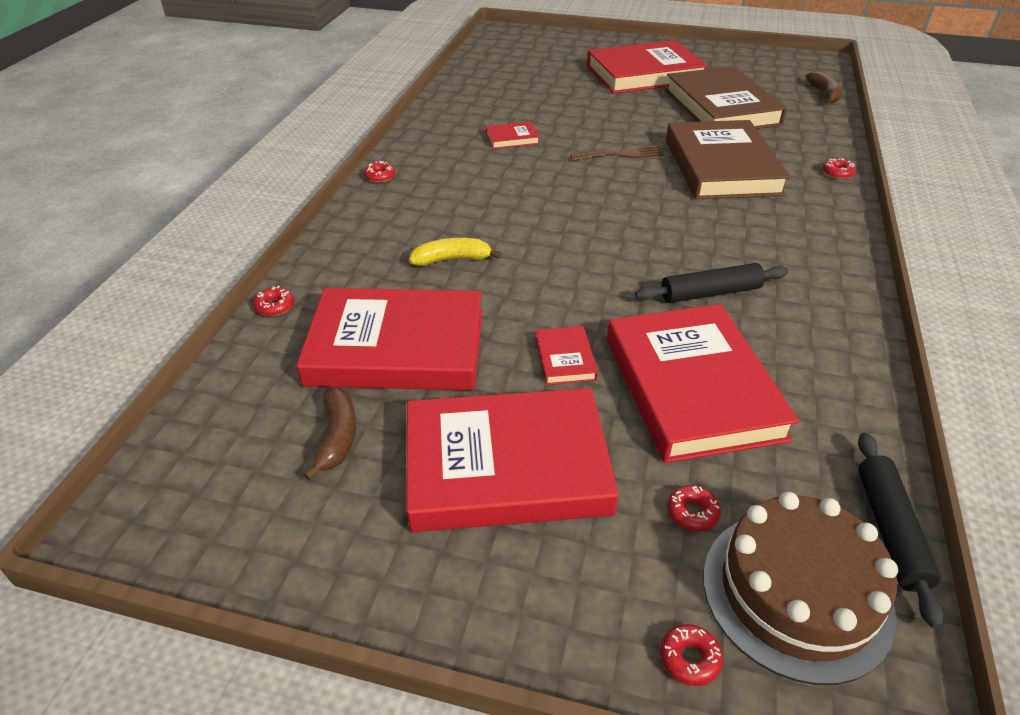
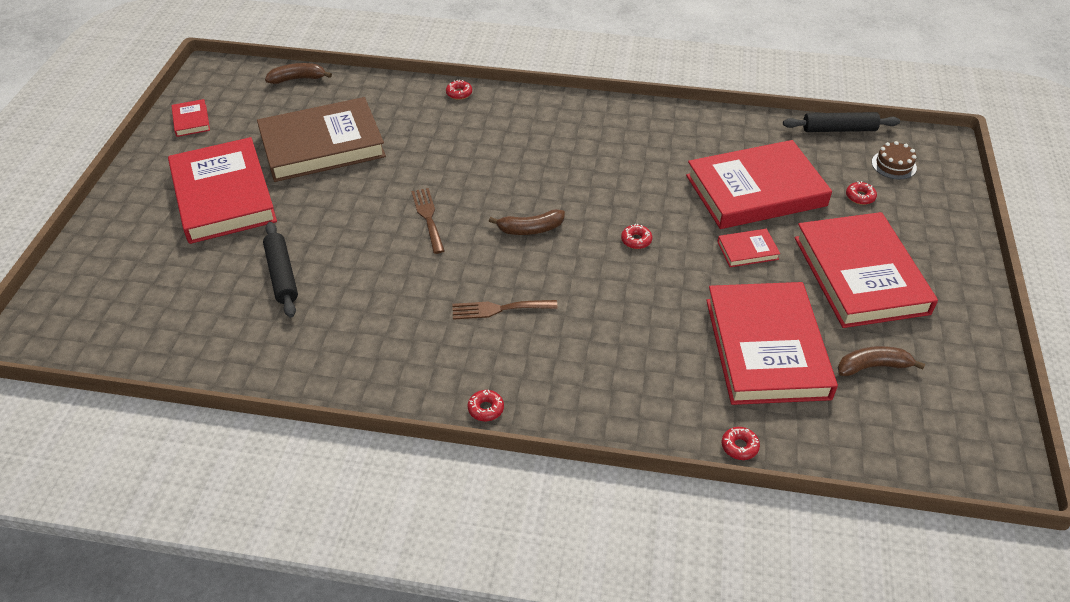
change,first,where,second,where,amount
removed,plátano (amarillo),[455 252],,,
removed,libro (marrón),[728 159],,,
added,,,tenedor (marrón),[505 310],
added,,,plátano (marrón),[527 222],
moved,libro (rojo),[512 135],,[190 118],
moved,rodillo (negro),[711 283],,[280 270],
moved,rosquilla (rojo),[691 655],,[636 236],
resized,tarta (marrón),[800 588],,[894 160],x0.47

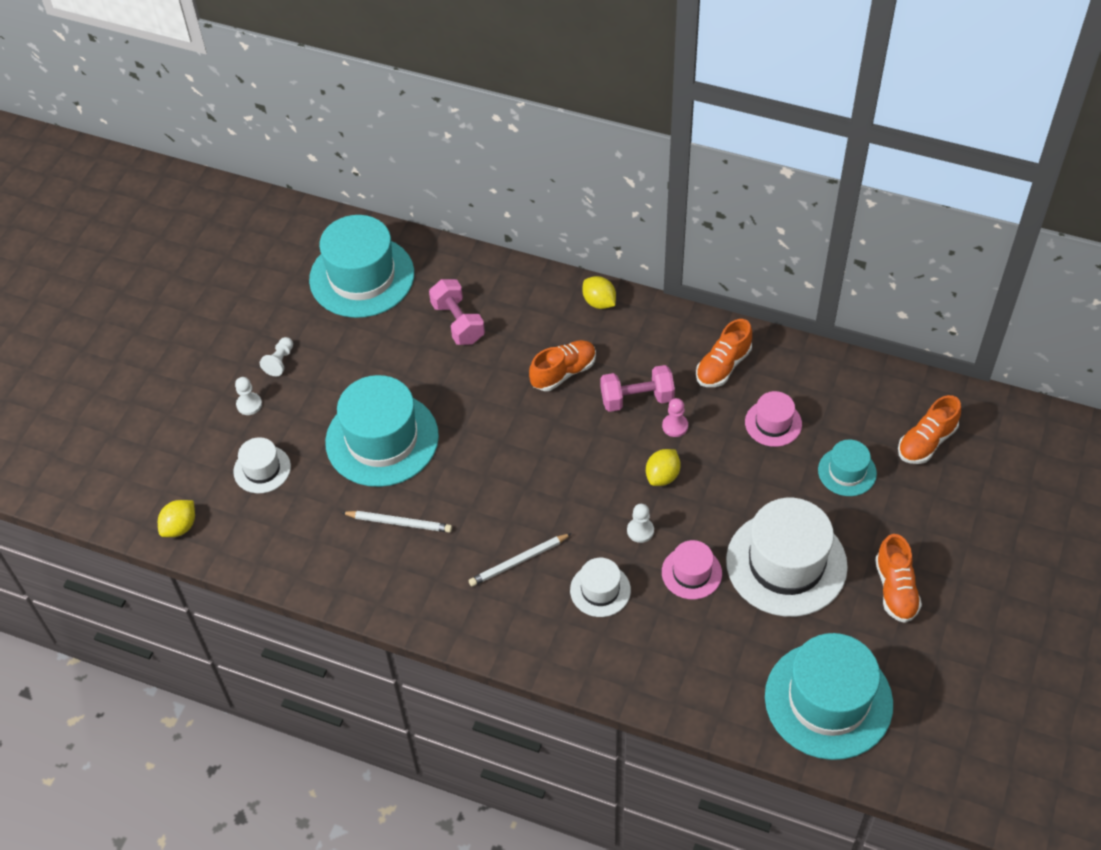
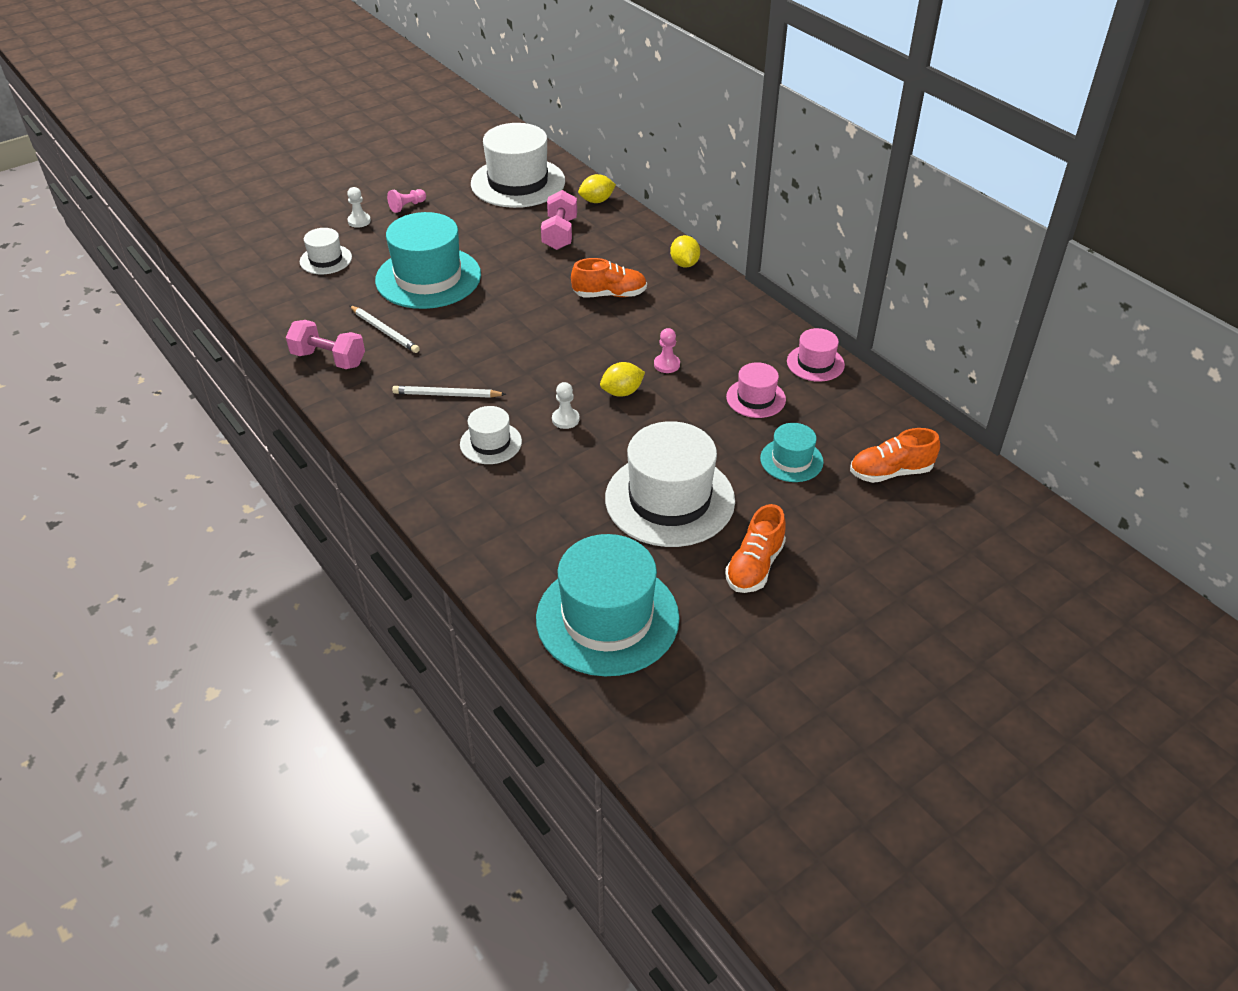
change,first,where,second,where,amount
removed,zapato (naranja),[724 353],,,
moved,limón (amarillo),[176 518],,[597 188],
moved,mancuerna (rosa),[638 388],,[325 344],
moved,sombrero (rosa),[692 570],,[816 355],
recoloured,peón (blanco),[276 356],peón (rosa),[406 201],
recoloured,sombrero (turquesa),[361 266],sombrero (blanco),[518 165],

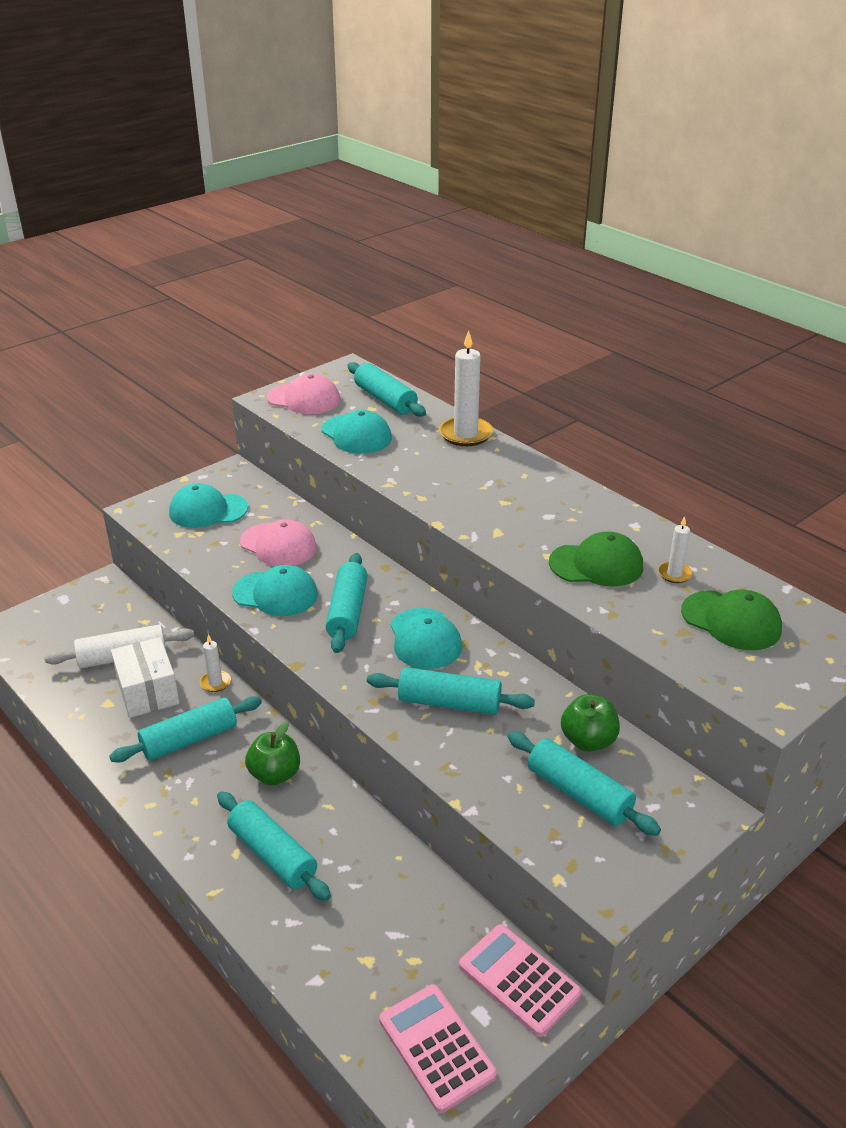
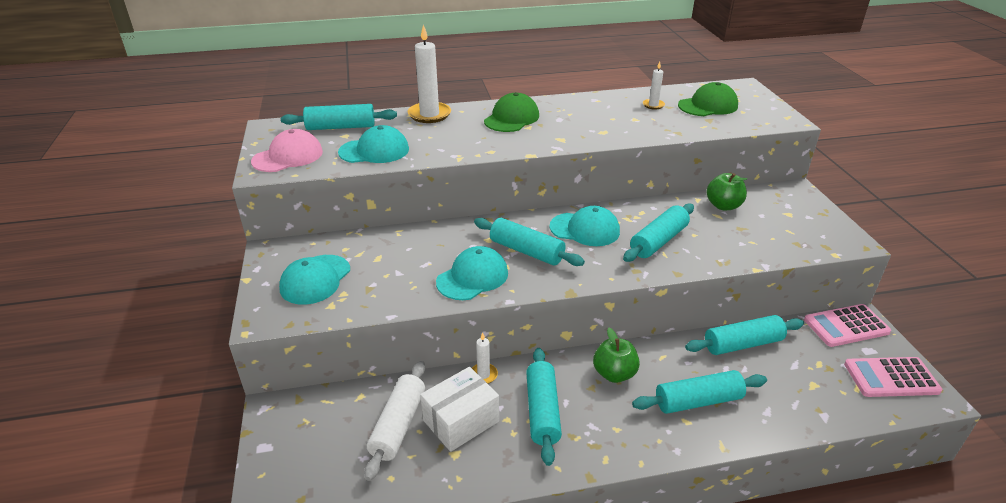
change,first,where,second,where,amount
removed,gorra (rosa),[278 542],,,
moved,rodillo (turquesa),[584 783],,[744 335],
moved,gorra (verde),[596 559],,[511 112],
turned,caja (blanco),[145 677],,[459 409],45 degrees counterclockwise

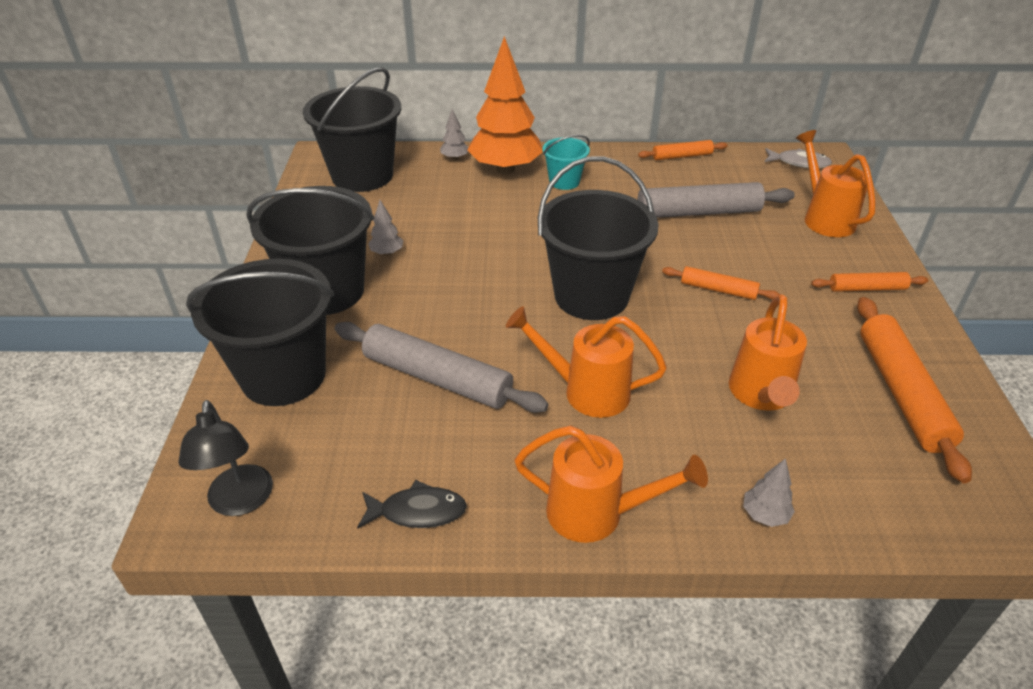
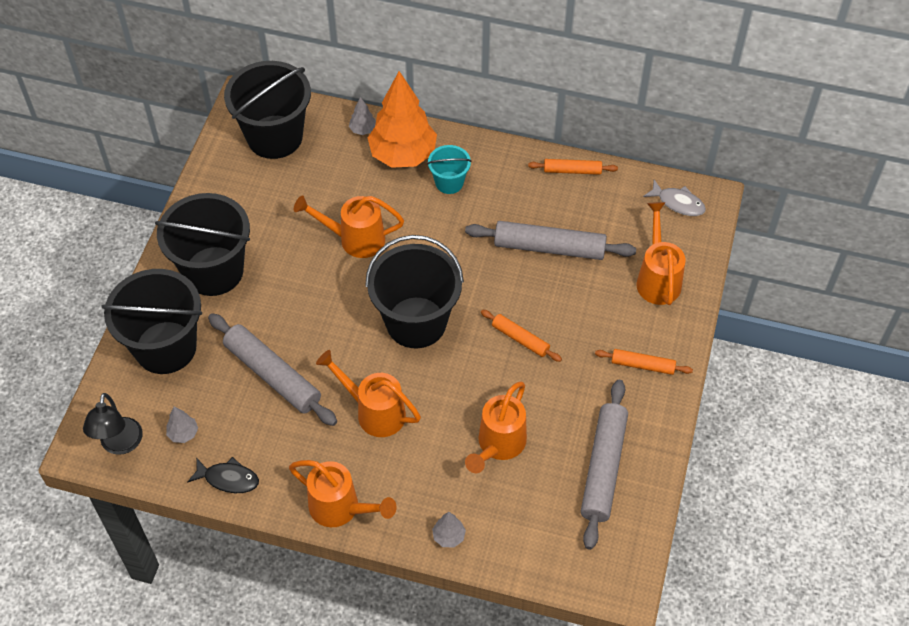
change,first,where,second,where,amount
added,,,regadera (naranja),[349 226],
moved,árbol (gris),[386 228],,[182 425],
recoloured,rodillo (naranja),[914 390],rodillo (gris),[604 465],

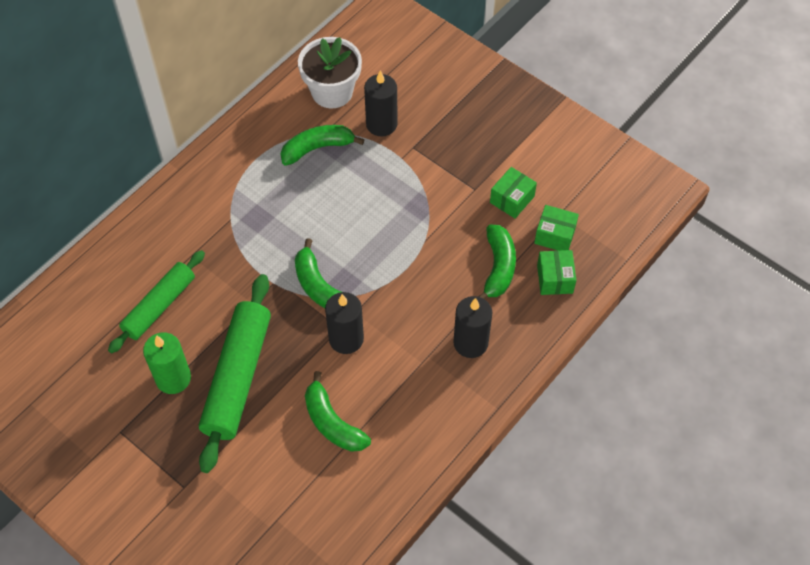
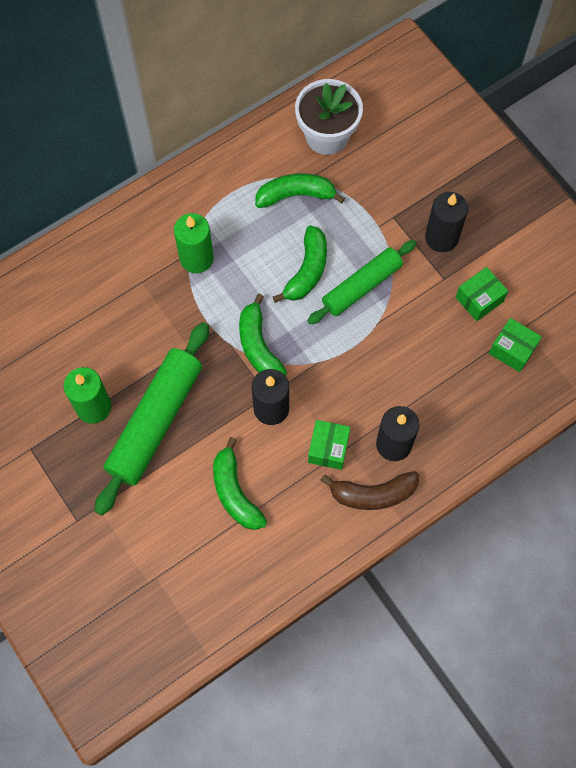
change,first,where,second,where,amount
added,,,vela (verde),[194 243],
added,,,plátano (marrón),[369 490],
moved,rodillo (verde),[156 301],,[362 282],
moved,vela (negro),[381 103],,[446 222],
moved,plátano (verde),[497 261],,[300 264],
moved,caja (verde),[557 272],,[329 445],

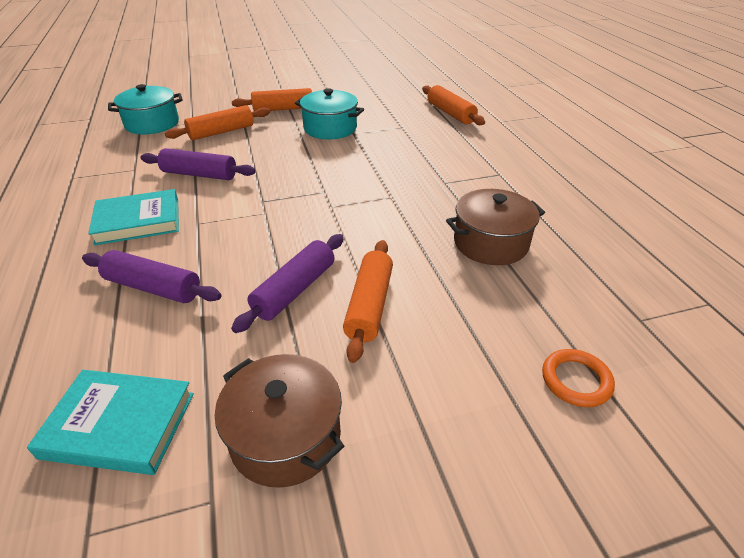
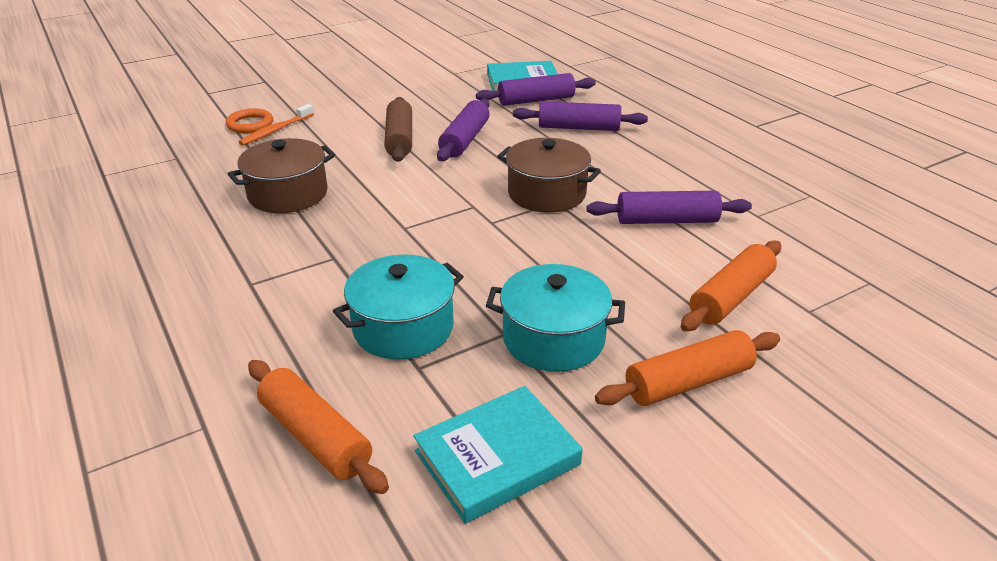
change,first,where,second,where,amount
added,,,cepillo de dientes (naranja),[276 125],
added,,,rodillo (morado),[536 89],
moved,libro (turquesa),[133 217],,[498 454],
moved,olla (turquesa),[145 109],,[398 307],
moved,olla (marrón),[279 421],,[549 175],
recoloured,rodillo (naranja),[368 301],rodillo (marrón),[398 129],

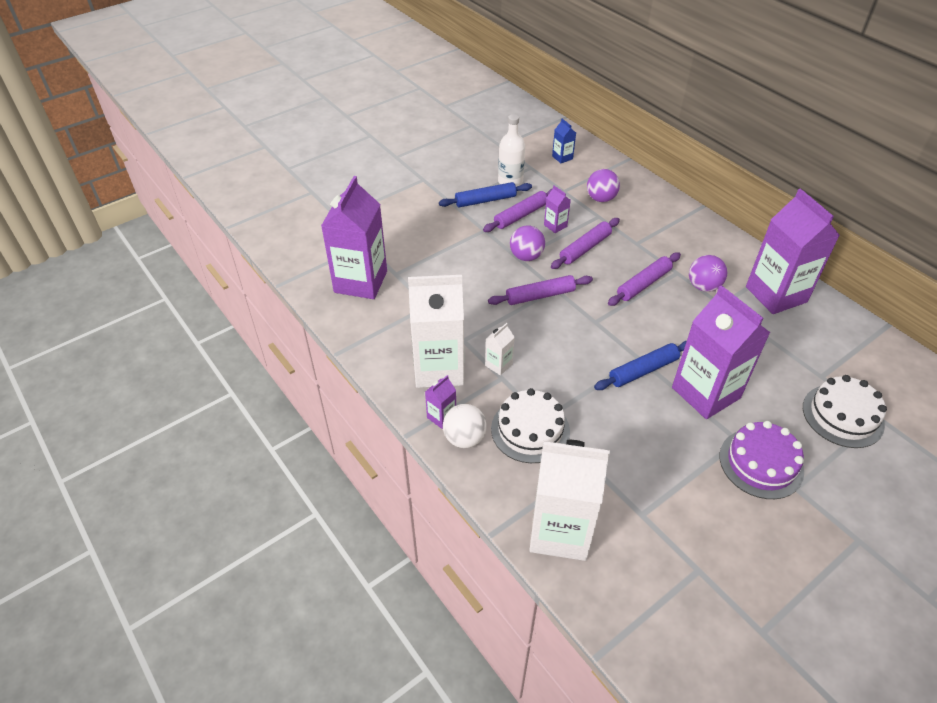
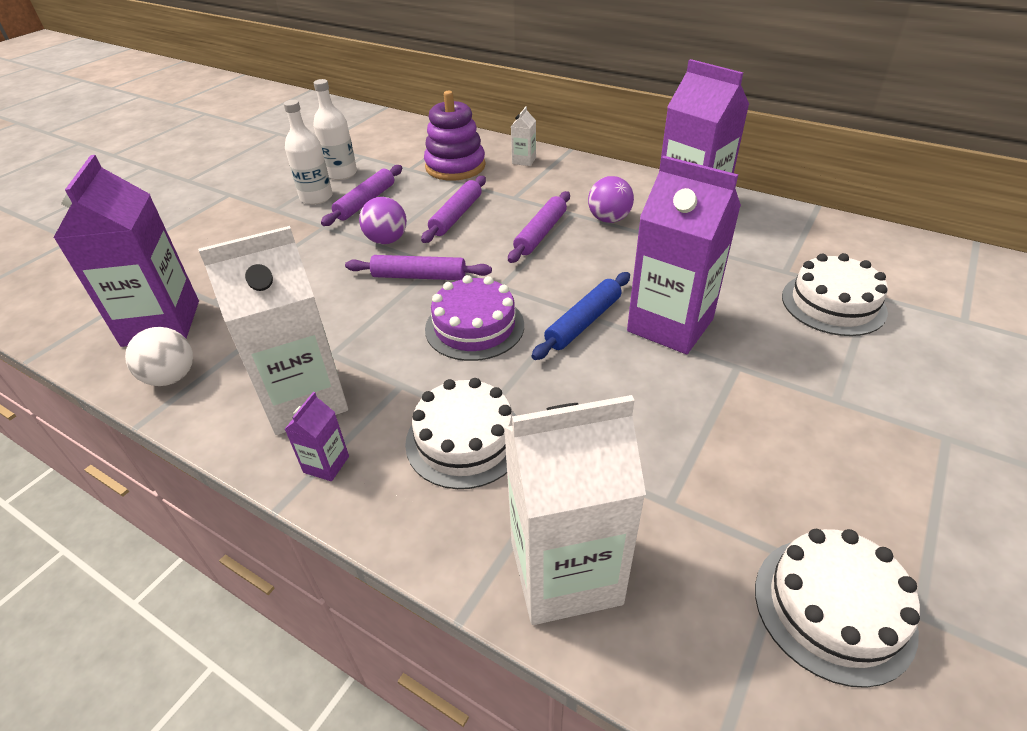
change,first,where,second,where,amount
removed,cartón de leche (morado),[557 209],,,
removed,cartón de leche (azul),[564 141],,,
added,,,tarta (blanco),[837 608],
moved,pelota (blanco),[465 426],,[159 356],
moved,cartón de leche (blanco),[500 349],,[523 136],
moved,tarta (morado),[762 460],,[474 318],
replaced,rodillo (azul),[485 194],botella (blanco),[308 152],
replaced,pelota (morado),[603 185],juguete apilable (morado),[455 136],
turned,rodillo (morado),[540 290],,[418 267],45 degrees clockwise

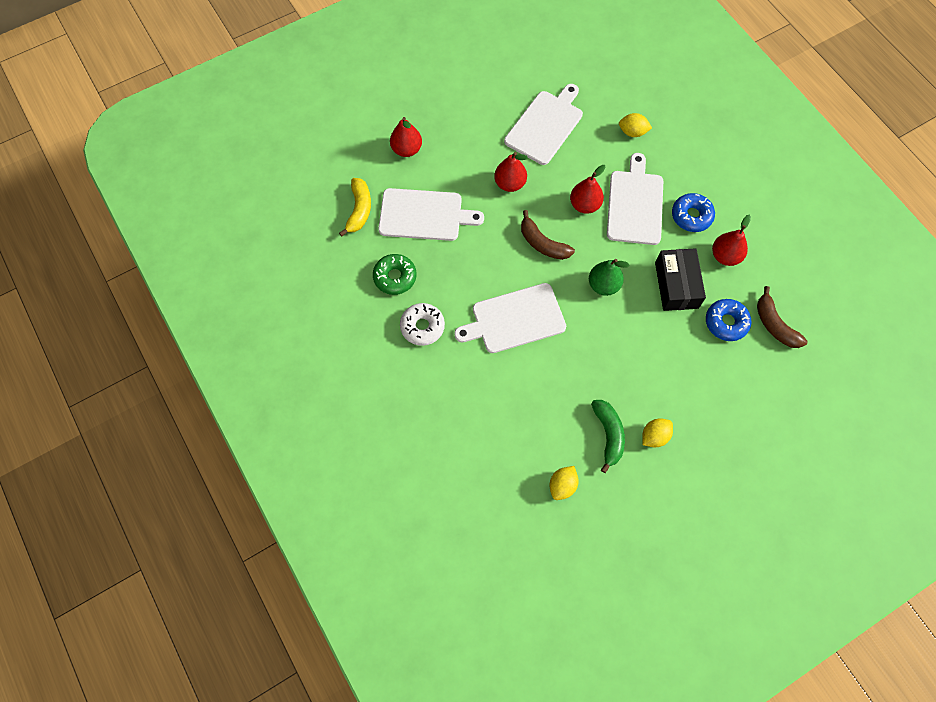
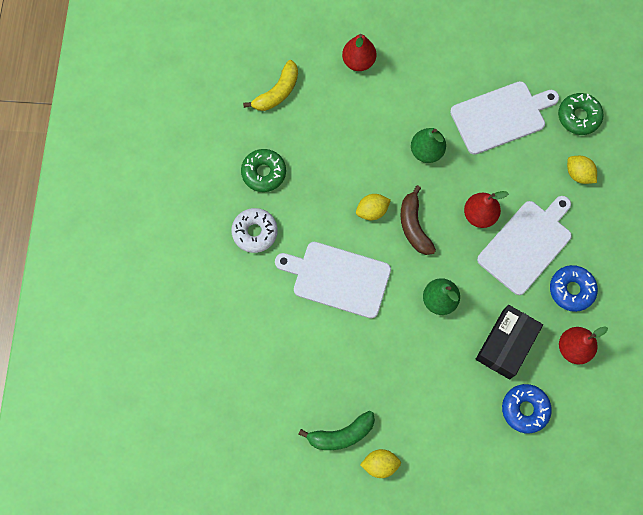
change,first,where,second,where,amount
removed,tabla de cortar (blanco),[431 214],,,
removed,plátano (marrón),[782 317],,,
added,,,rosquilla (verde),[581 114],
moved,limón (amarillo),[564 483],,[373 207],
recoloured,pera (rojo),[511 172],pera (verde),[428 145],
turned,plátano (verde),[608 436],,[336 430],45 degrees clockwise

